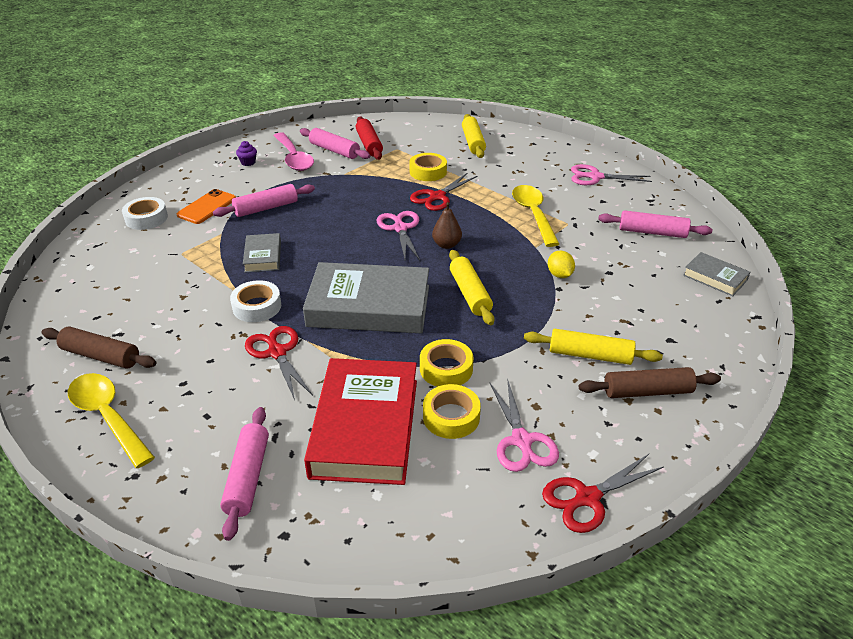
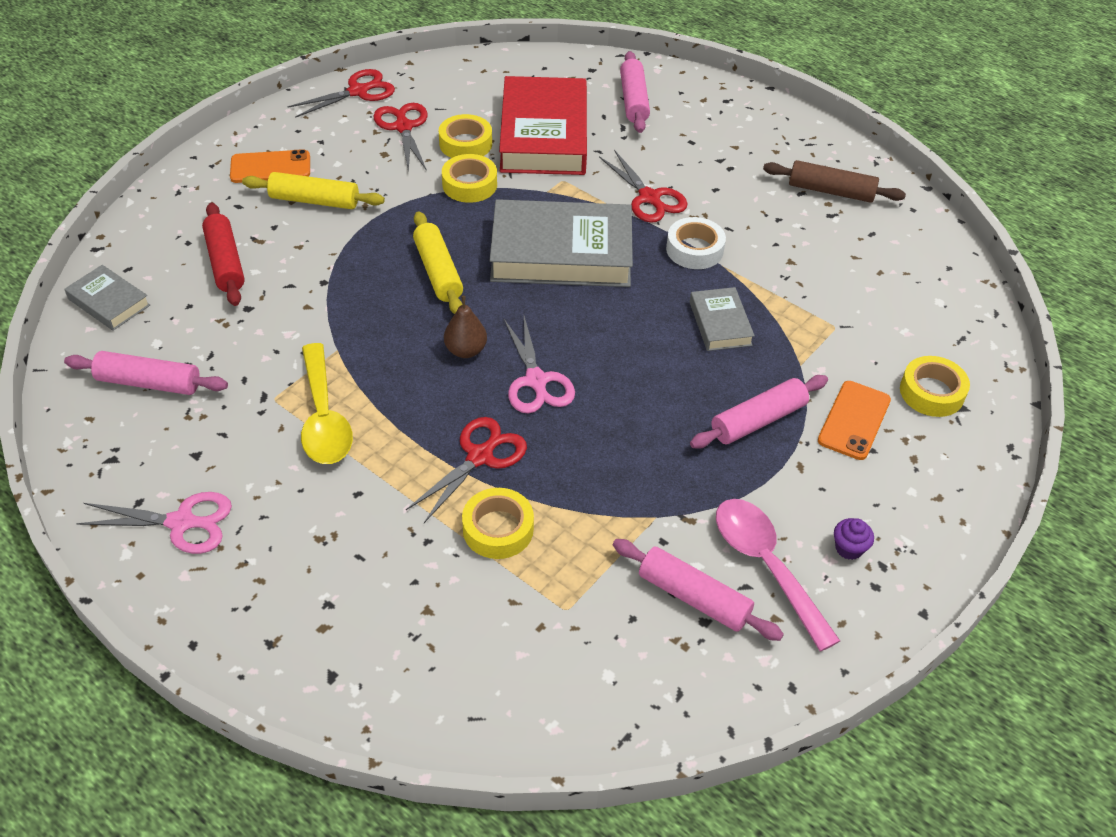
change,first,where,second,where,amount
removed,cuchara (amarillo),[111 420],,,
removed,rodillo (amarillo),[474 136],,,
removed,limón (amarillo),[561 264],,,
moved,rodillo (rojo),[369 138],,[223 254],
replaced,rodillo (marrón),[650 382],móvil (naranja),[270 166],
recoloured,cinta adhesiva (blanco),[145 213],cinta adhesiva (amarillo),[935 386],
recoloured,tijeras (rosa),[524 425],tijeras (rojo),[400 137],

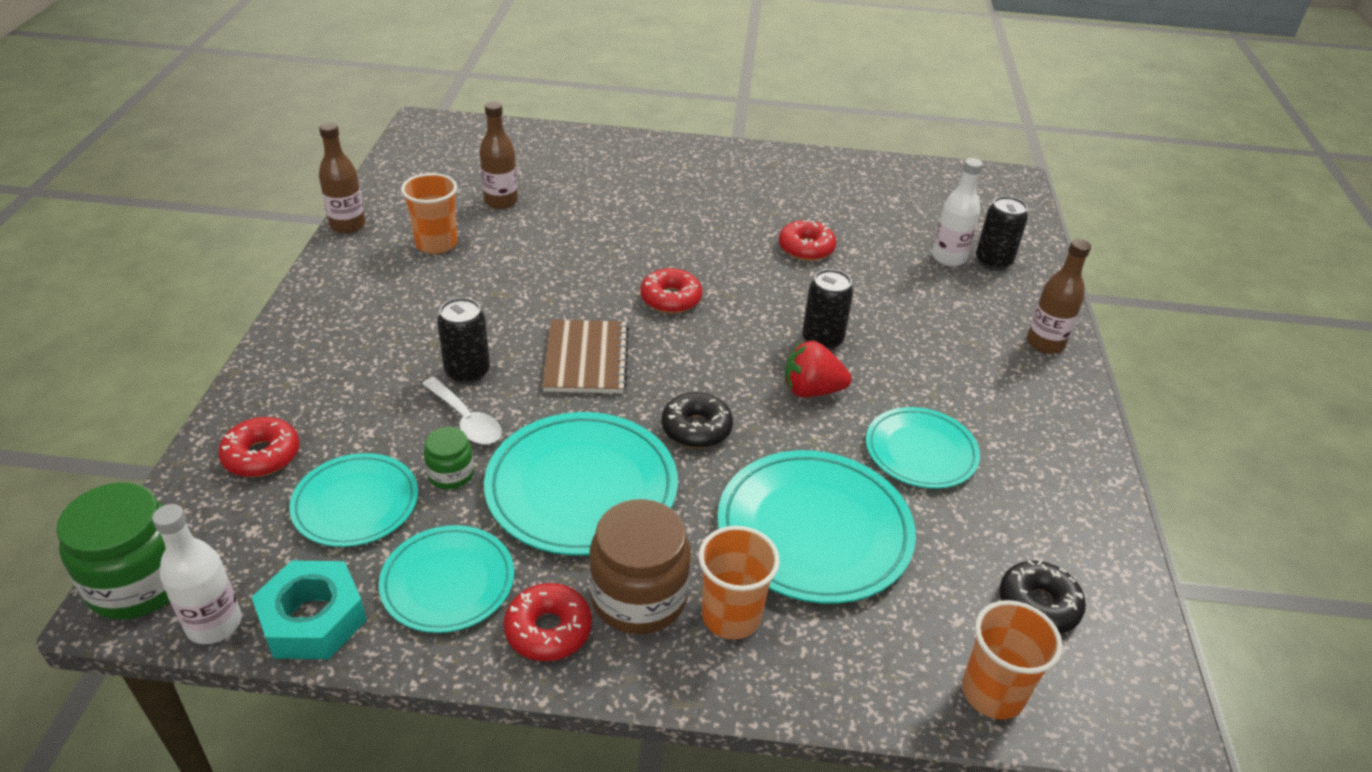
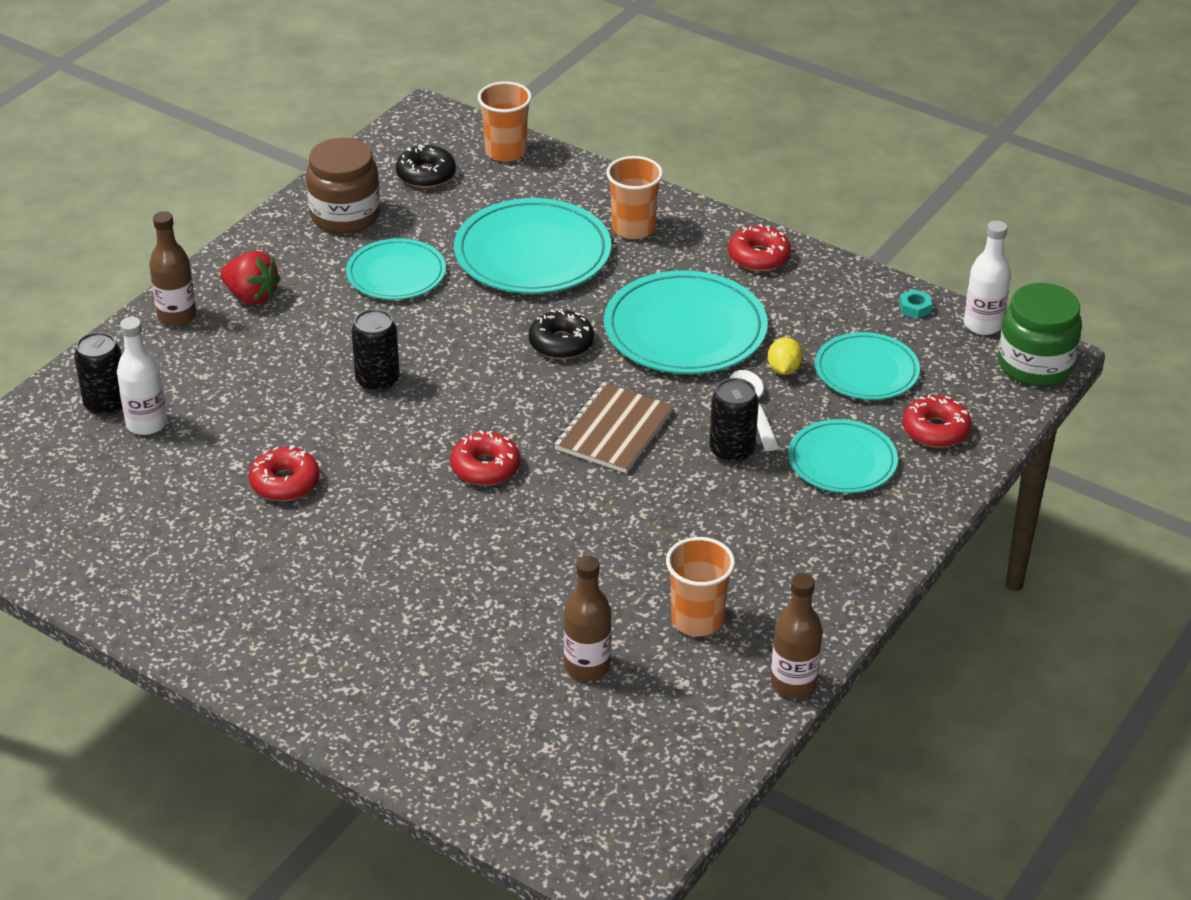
change,first,where,second,where,amount
moved,plato (turquesa),[446 579],,[843 456],
moved,tarro (marrón),[640 566],,[343 186],
moved,fresa (rojo),[818 369],,[250 278],
replaced,tarro (verde),[449 458],limón (amarillo),[785 356],
resized,tuerca (turquesa),[309 609],,[915 304],x0.43

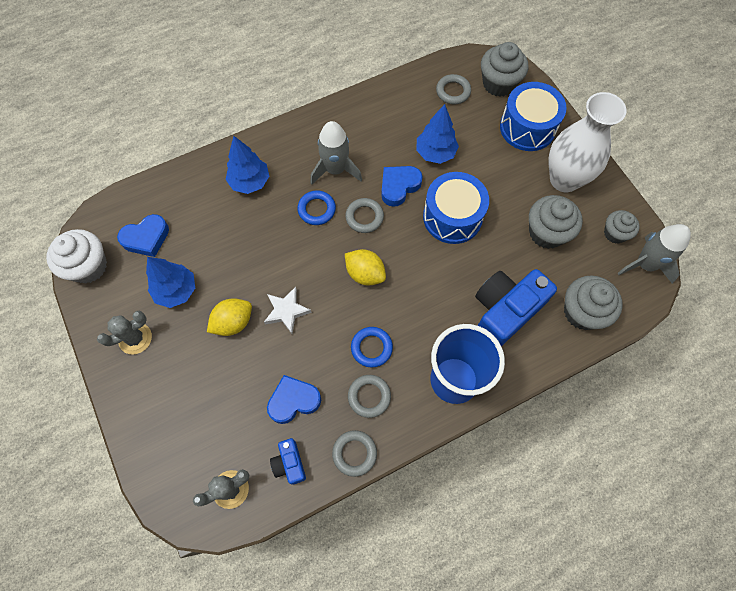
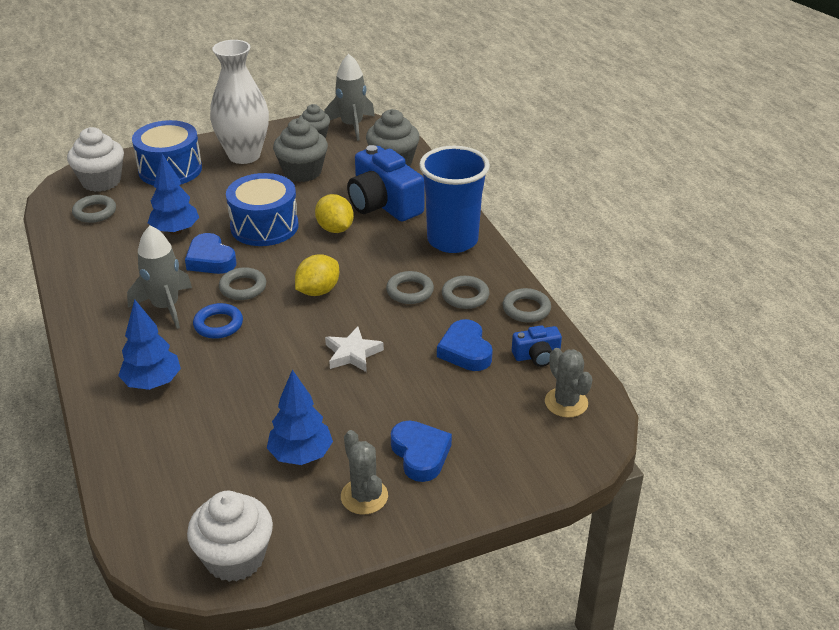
change,first,where,second,where,amount
moved,corazón (azul),[143 235],,[421 451],
moved,limón (amarillo),[229 317],,[334 213],
recoloured,anillo (azul),[372 347],anillo (gris),[410 287],
recoloured,magdalena (gris),[504 69],magdalena (blanco),[95 159],

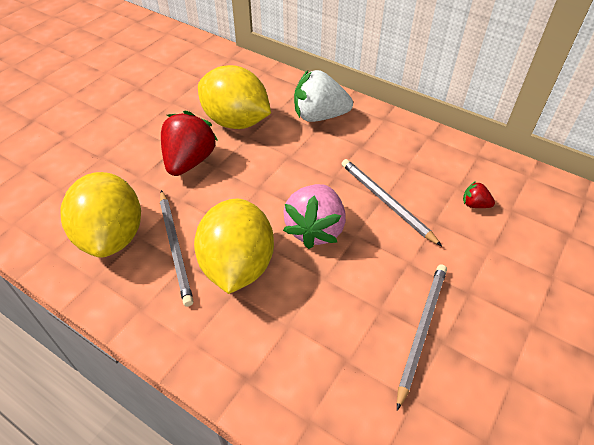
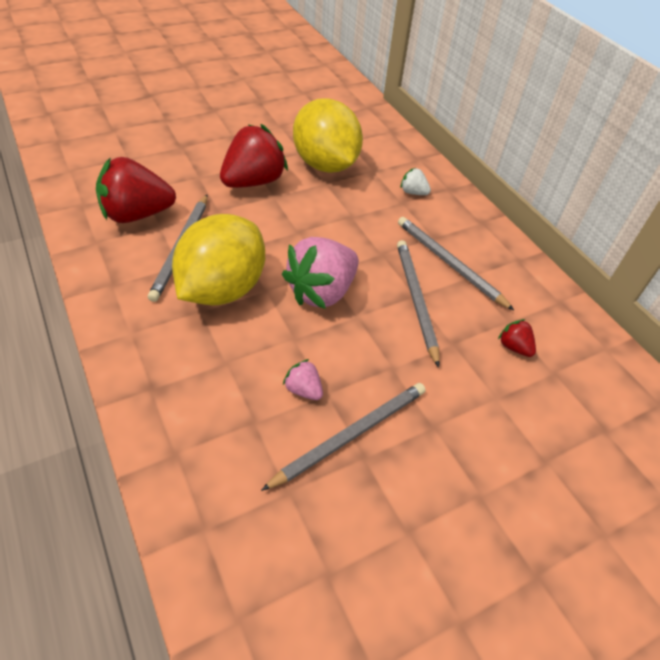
change,first,where,second,where,amount
added,,,fresa (rosa),[303 379],
added,,,lápiz (gris),[456 263],
replaced,limón (amarillo),[100 215],fresa (rojo),[136 190],
resized,fresa (blanco),[323 96],,[415 181],x0.45

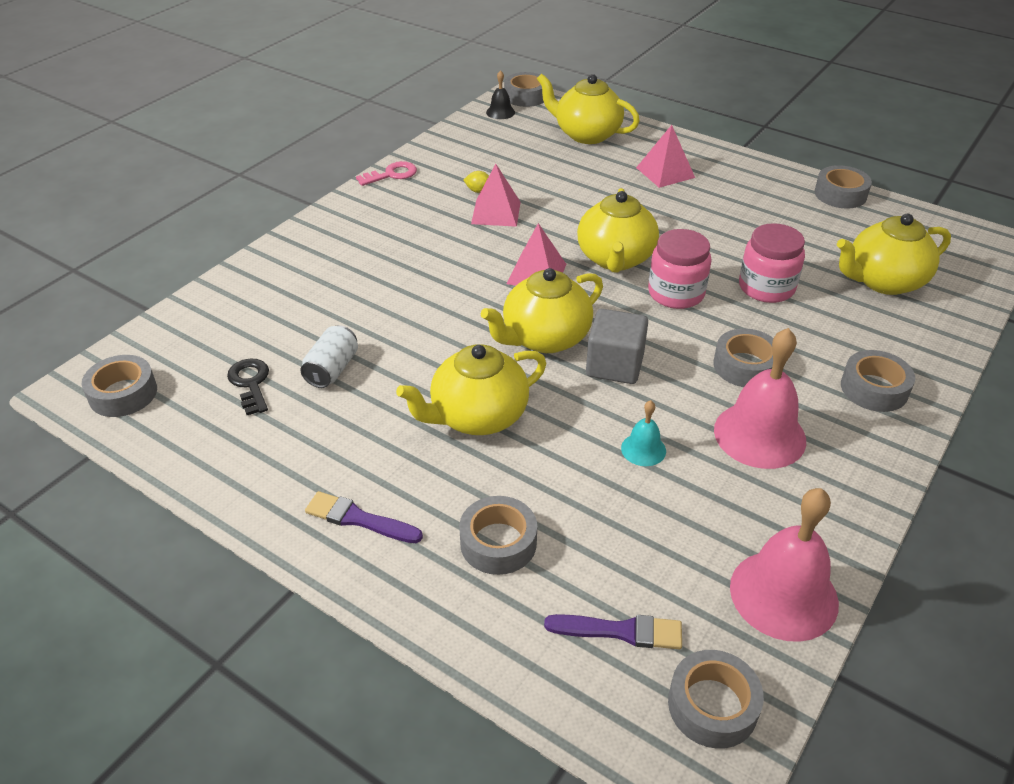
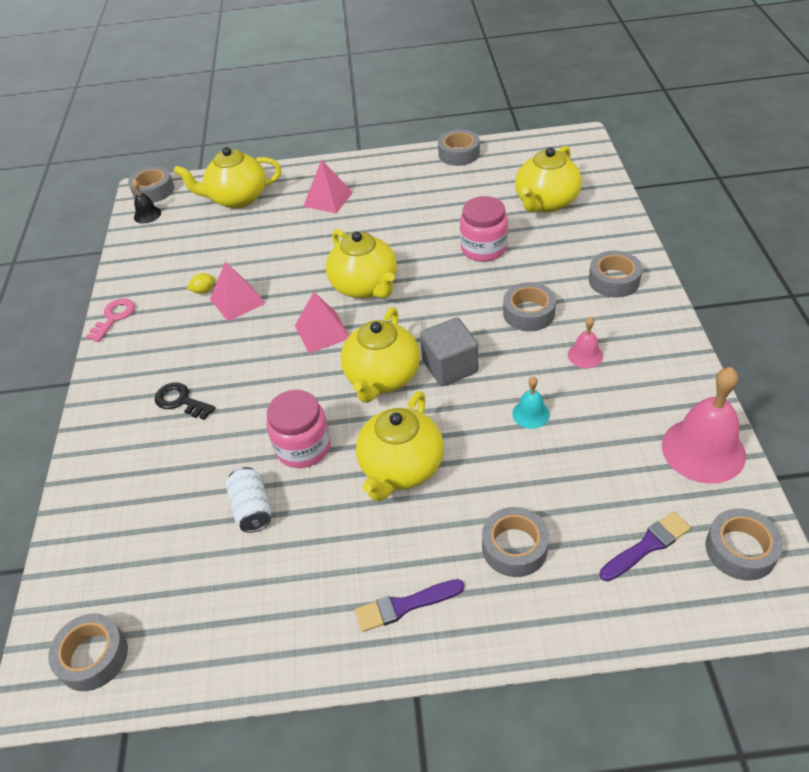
change,first,where,second,where,amount
moved,llave (negro),[248 387],,[185 401],
moved,tarro (rosa),[679 269],,[298 429],
resized,campana (rosa),[760 398],,[585 342],x0.49

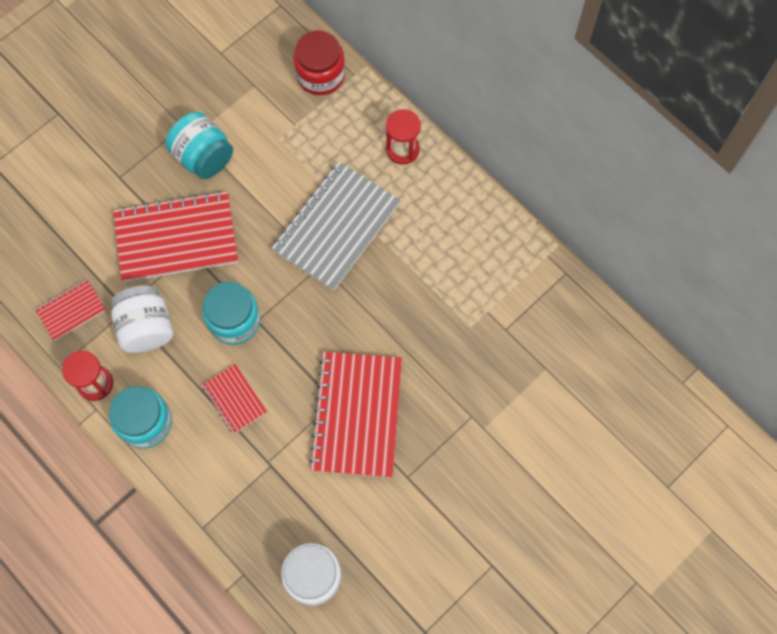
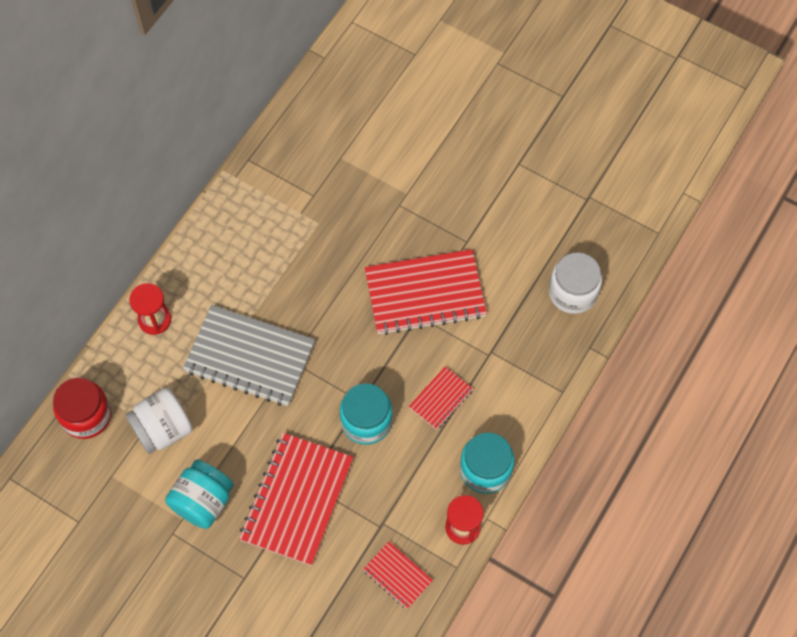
change,first,where,second,where,amount
moved,tarro (blanco),[142 319],,[159 421],
turned,cuaderno (rojo),[175 236],,[296 499],45 degrees clockwise

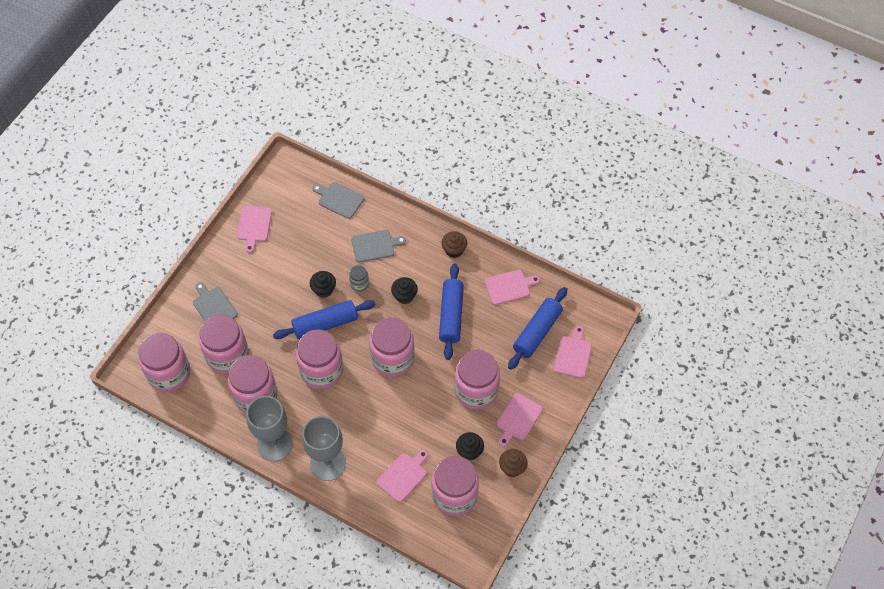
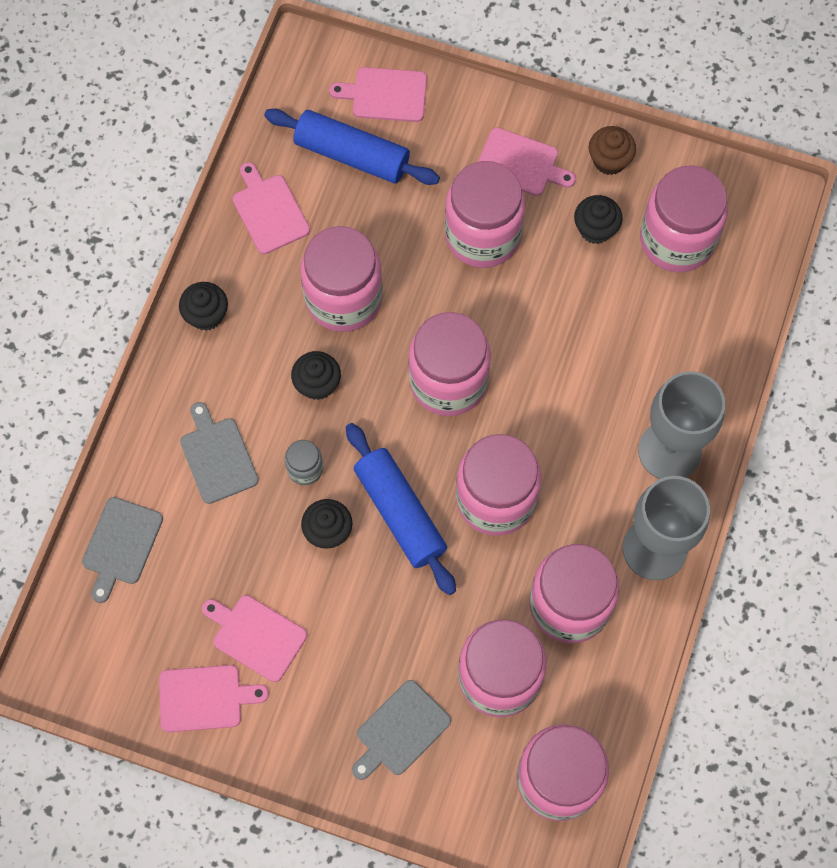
change,first,where,second,where,amount
moved,tabla de cortar (rosa),[402 476],,[254 638],
replaced,rodillo (azul),[451 312],tarro (rosa),[341 279],
recoloured,magdalena (marrón),[454 244],magdalena (negro),[203 306],

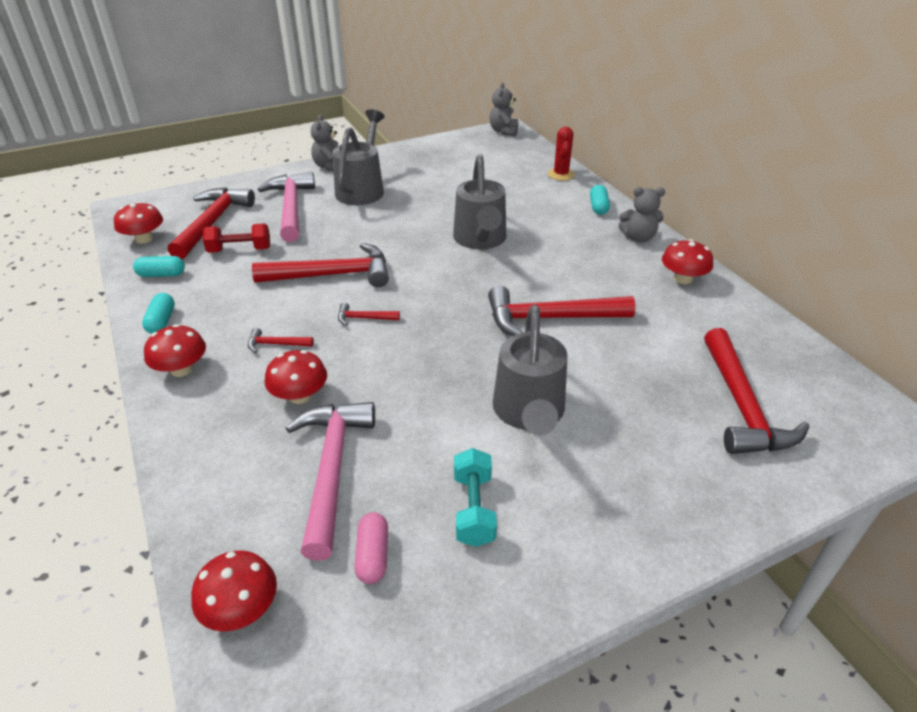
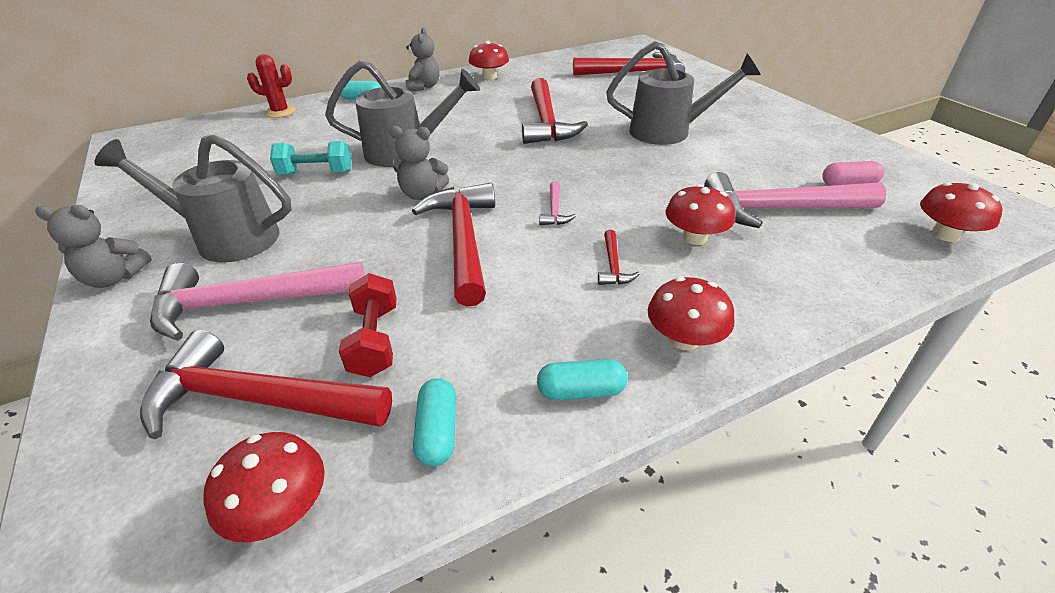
change,first,where,second,where,amount
moved,mancuerna (turquesa),[475 497],,[311 157],
moved,osito (gris),[504 110],,[419 163],
recoloured,martillo (rojo),[369 314],martillo (rosa),[557 203],

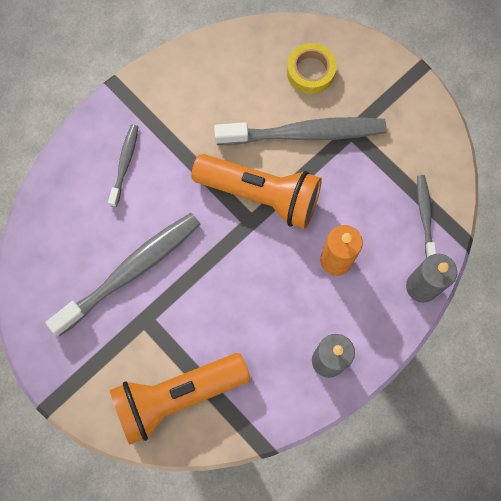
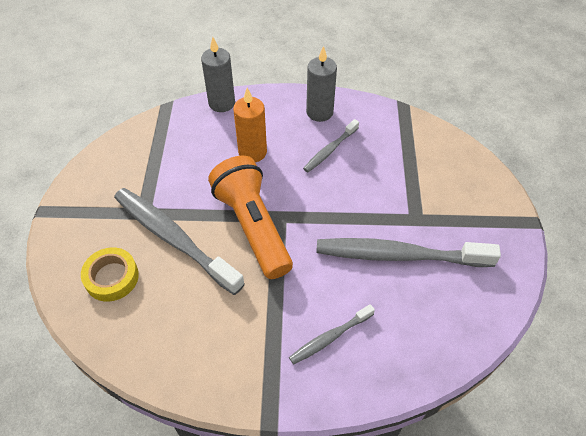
change,first,where,second,where,amount
removed,lámpara de mano (naranja),[180 399],,,
moved,cepillo de dientes (gris),[426 216],,[331 145],

